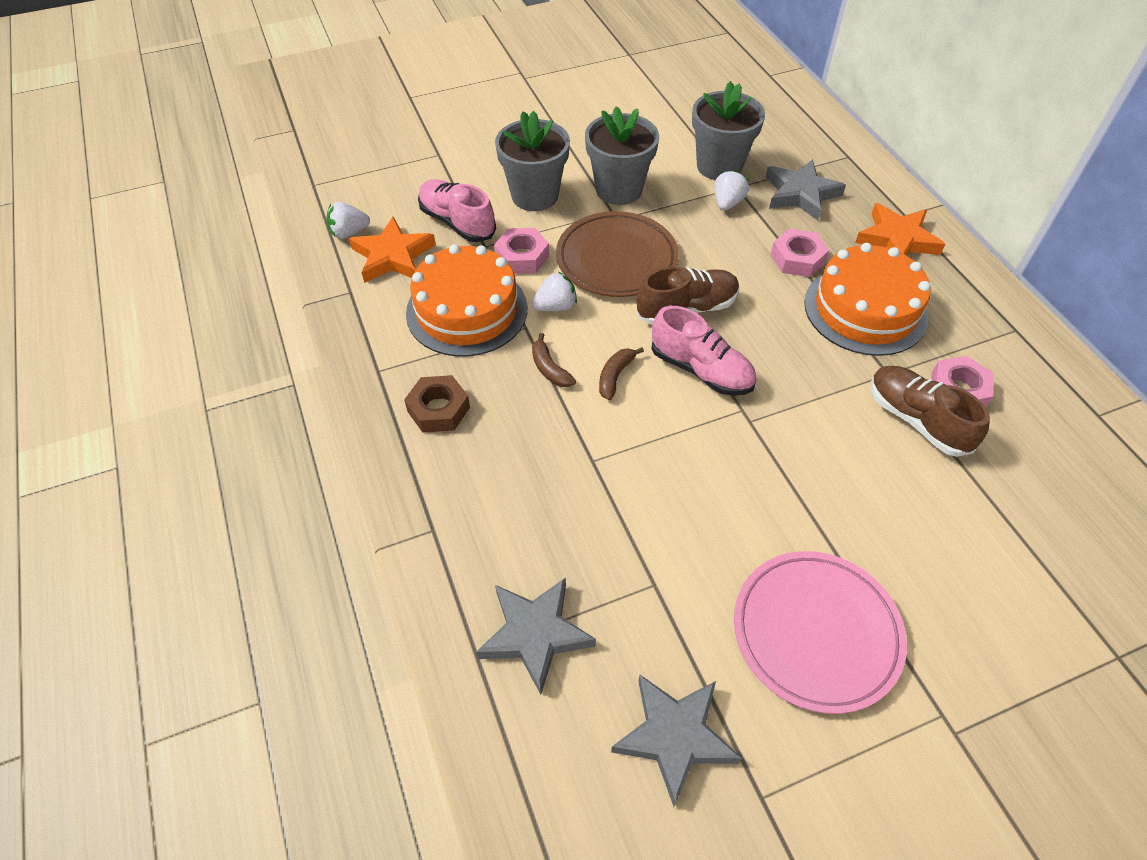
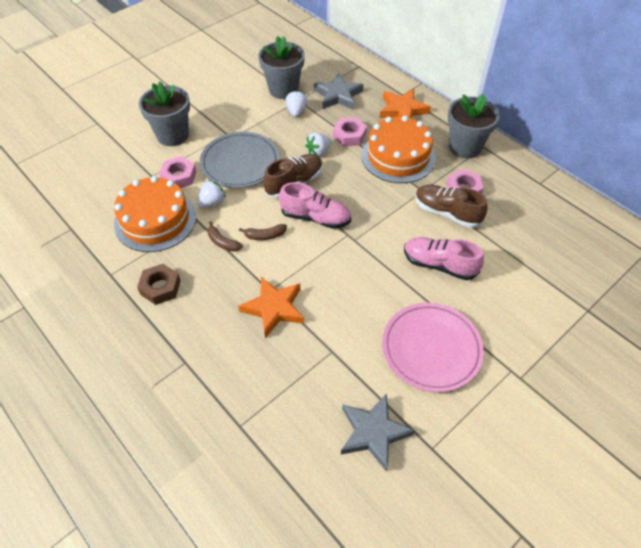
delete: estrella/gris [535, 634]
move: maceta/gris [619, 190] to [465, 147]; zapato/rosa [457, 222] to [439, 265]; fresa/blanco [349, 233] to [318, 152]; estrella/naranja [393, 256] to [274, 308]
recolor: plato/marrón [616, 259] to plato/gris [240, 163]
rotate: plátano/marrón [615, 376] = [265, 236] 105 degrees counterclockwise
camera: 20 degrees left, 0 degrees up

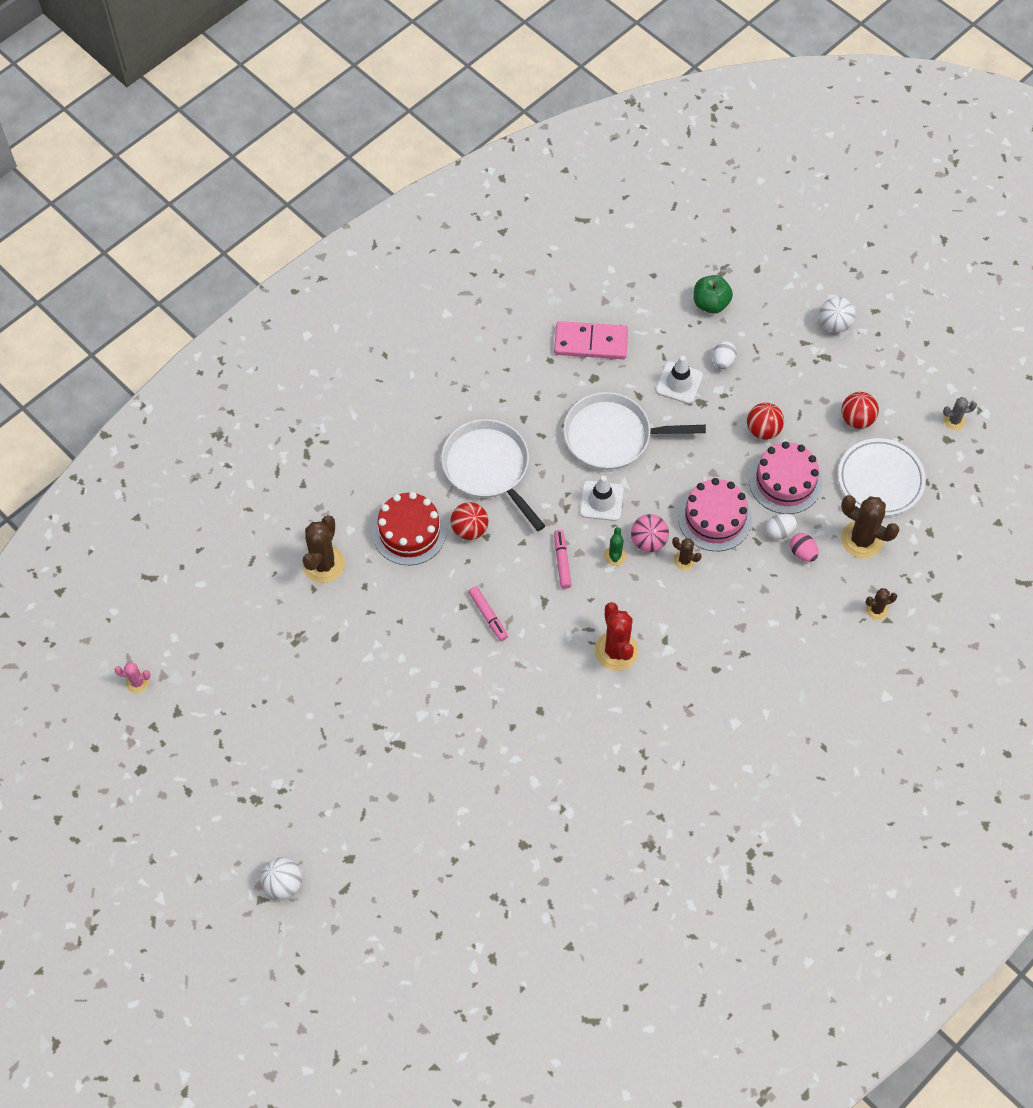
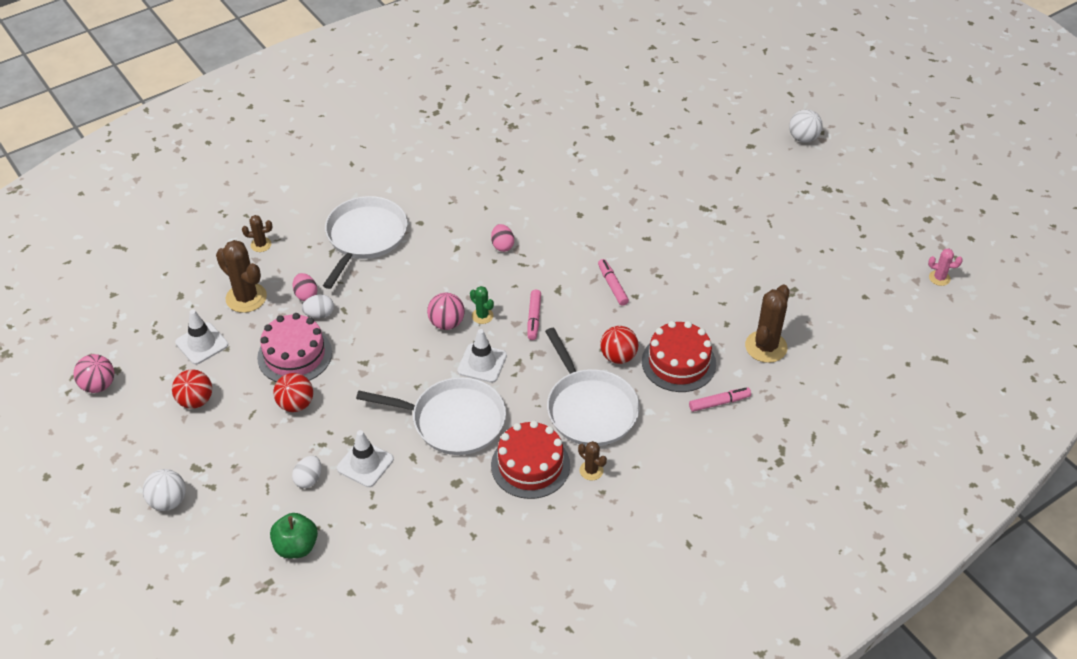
delete: ficha de dominó/rosa [591, 342]; tarta/rosa [714, 518]
insert: sartén/blanco [365, 237]; rotulador/rosa [719, 403]; tarta/rojo [530, 465]
move: cactus/marrón [684, 560] to [591, 470]
replace: cactus/gris [954, 421] to pelota/rosa [98, 385]; plato/blanco [880, 480] to cono de tráfico/blanco [202, 343]; cactus/rojo [616, 651] to huevo/rosa [502, 245]
rotate: cactus/verde [615, 556] = [482, 316] 60 degrees counterclockwise
camera: 170 degrees left, 15 degrees down

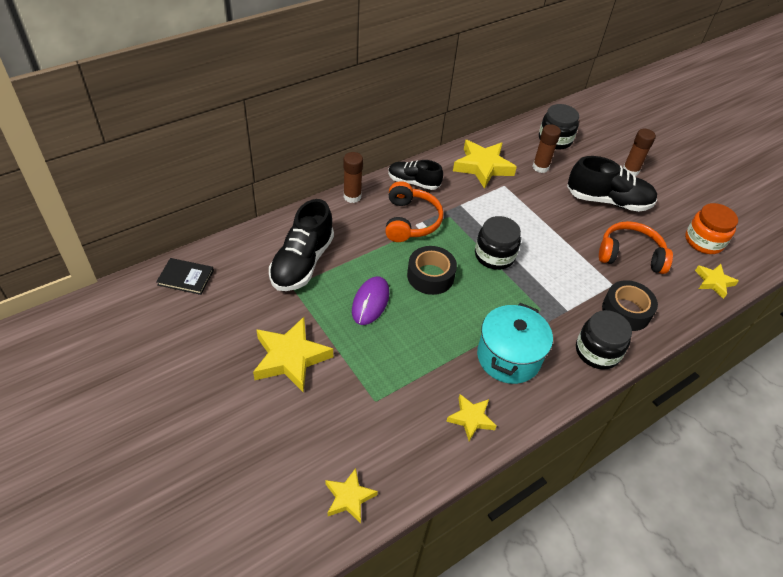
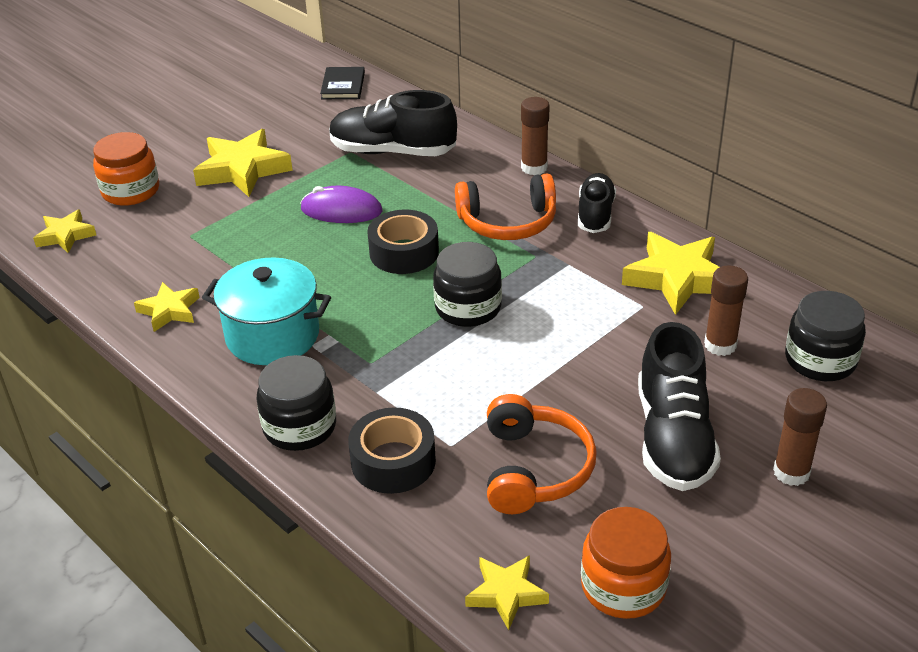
insert: tarro/naranja [131, 191]
camera: 85 degrees right, 10 degrees down

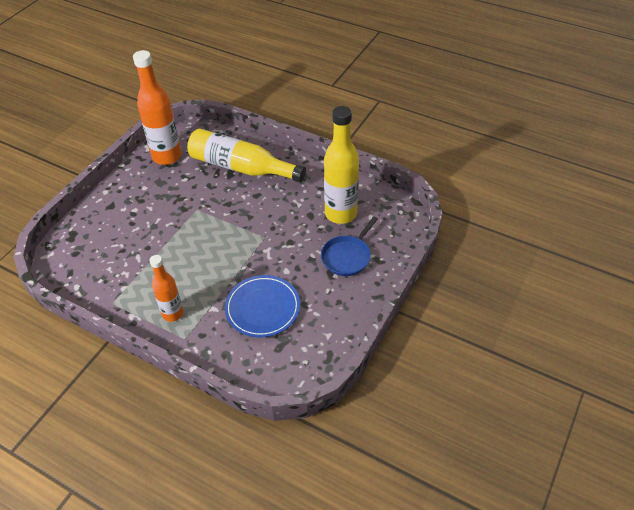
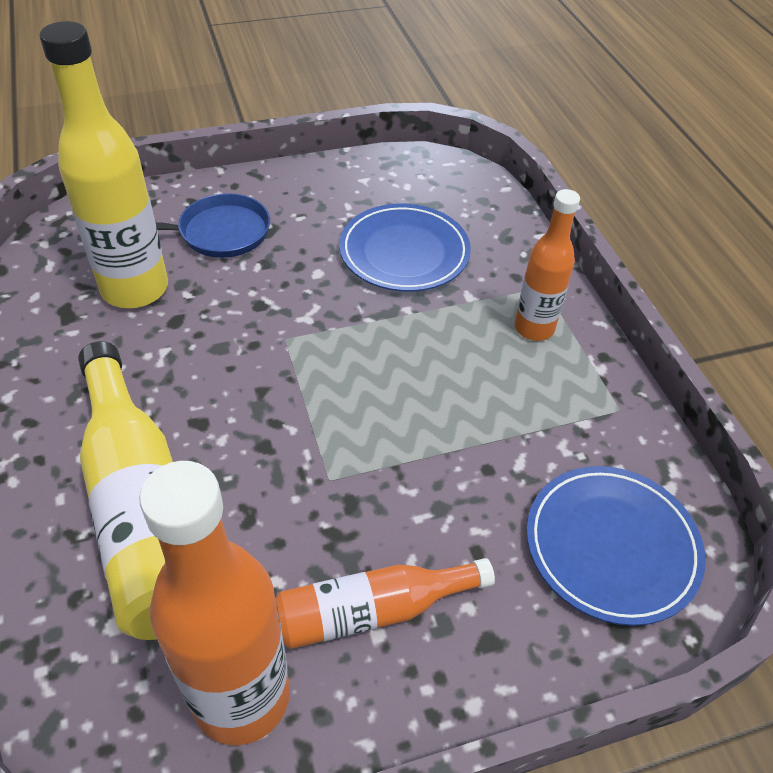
insert: plato/azul [611, 546]; botella/naranja [373, 611]
camera: 140 degrees left, 0 degrees up

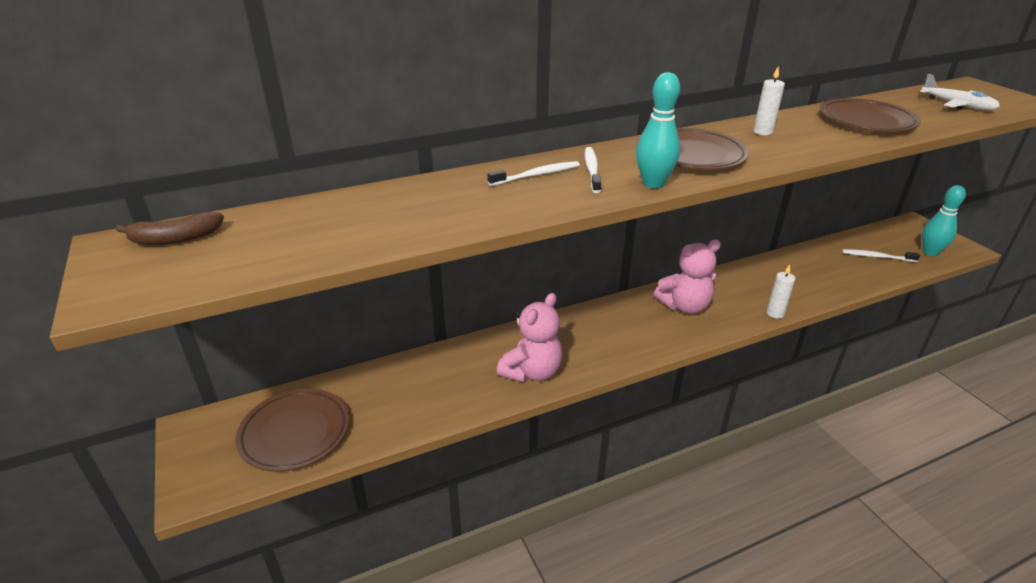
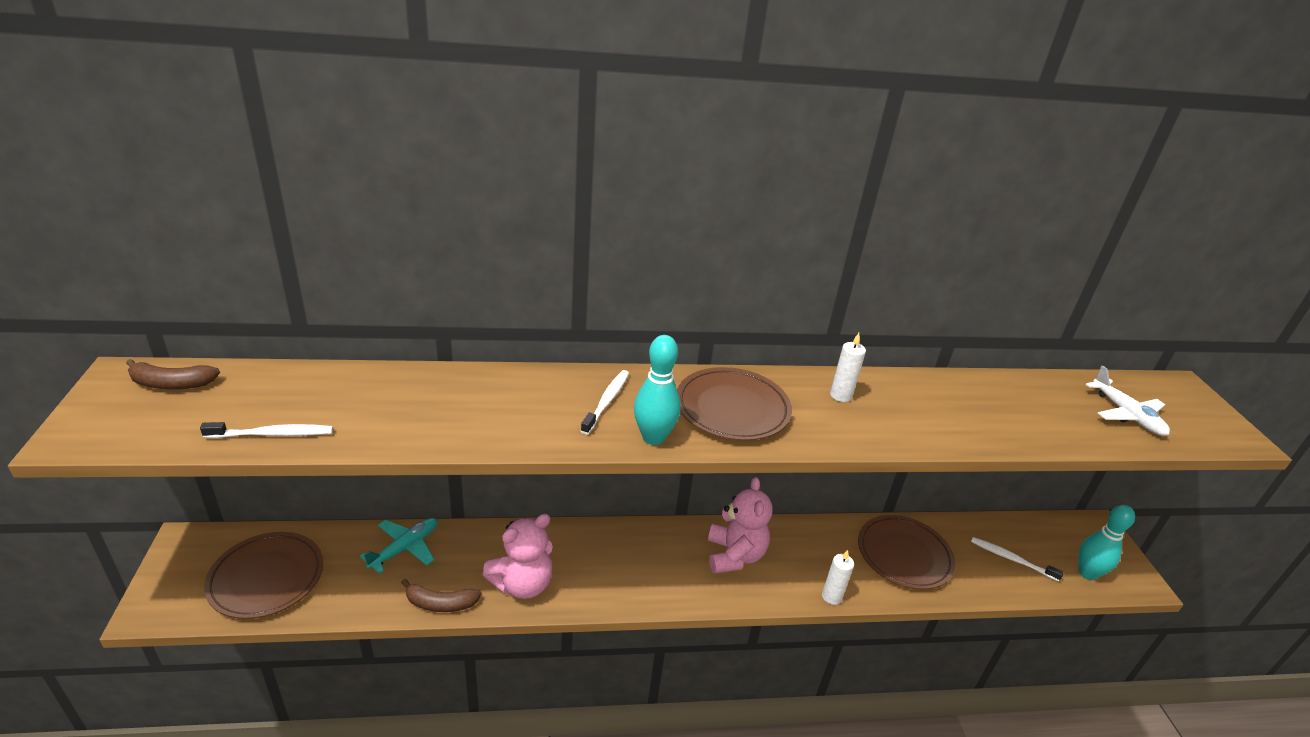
insert: avión/turquesa [405, 548]; plátano/marrón [440, 603]
move: plato/marrón [866, 121] to [904, 555]; cepillo de dientes/blanco [536, 175] to [272, 434]
rotate: osito/rosa [685, 306] = [734, 555] 90 degrees counterclockwise
camera: 15 degrees right, 0 degrees up

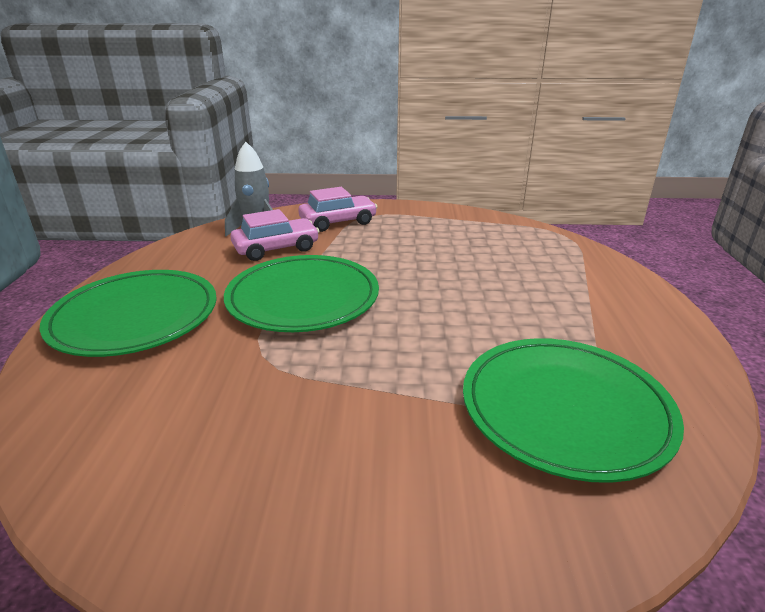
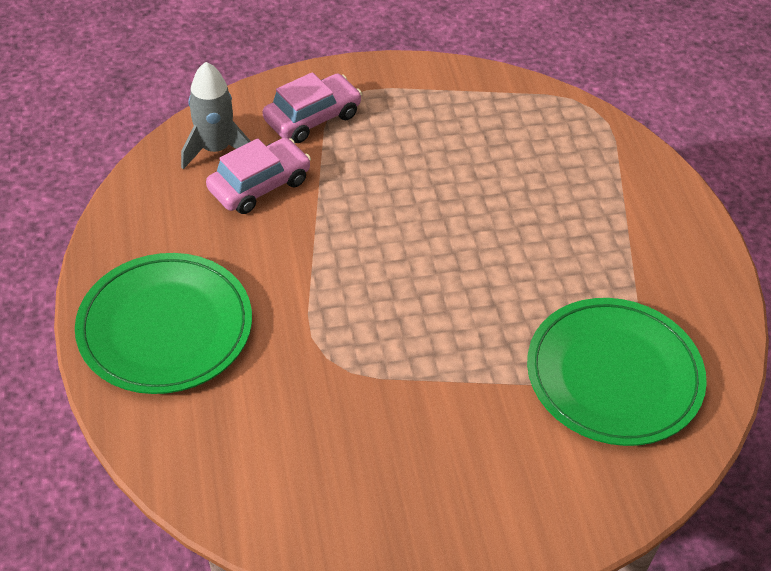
delete: plato/verde [303, 298]
camera: 15 degrees left, 20 degrees up

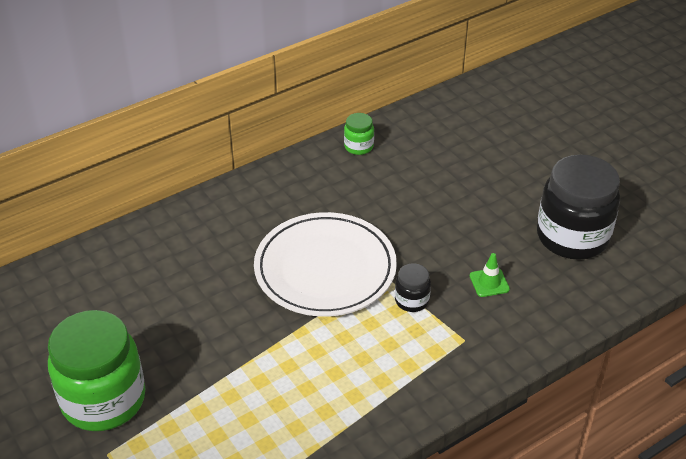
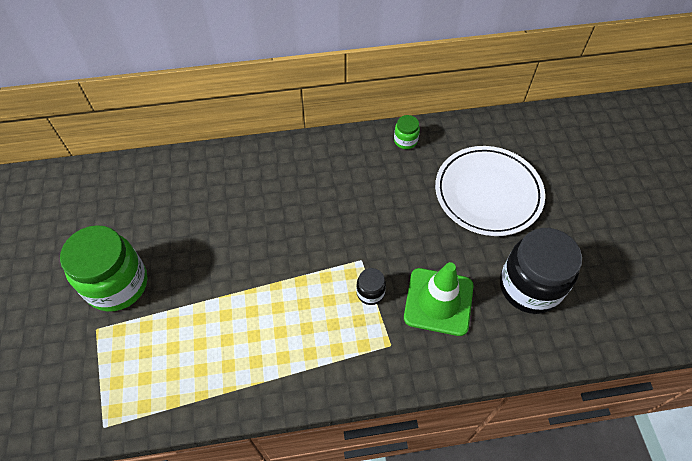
move: plato/blanco [325, 269] to [488, 193]
resize: cono de tráfico/verde [489, 282] = [438, 301] x2.27
camera: 25 degrees right, 15 degrees up

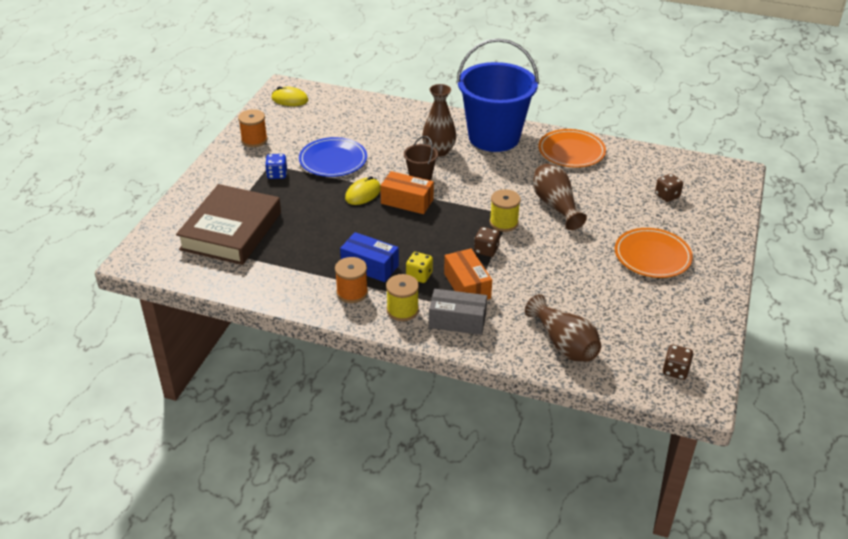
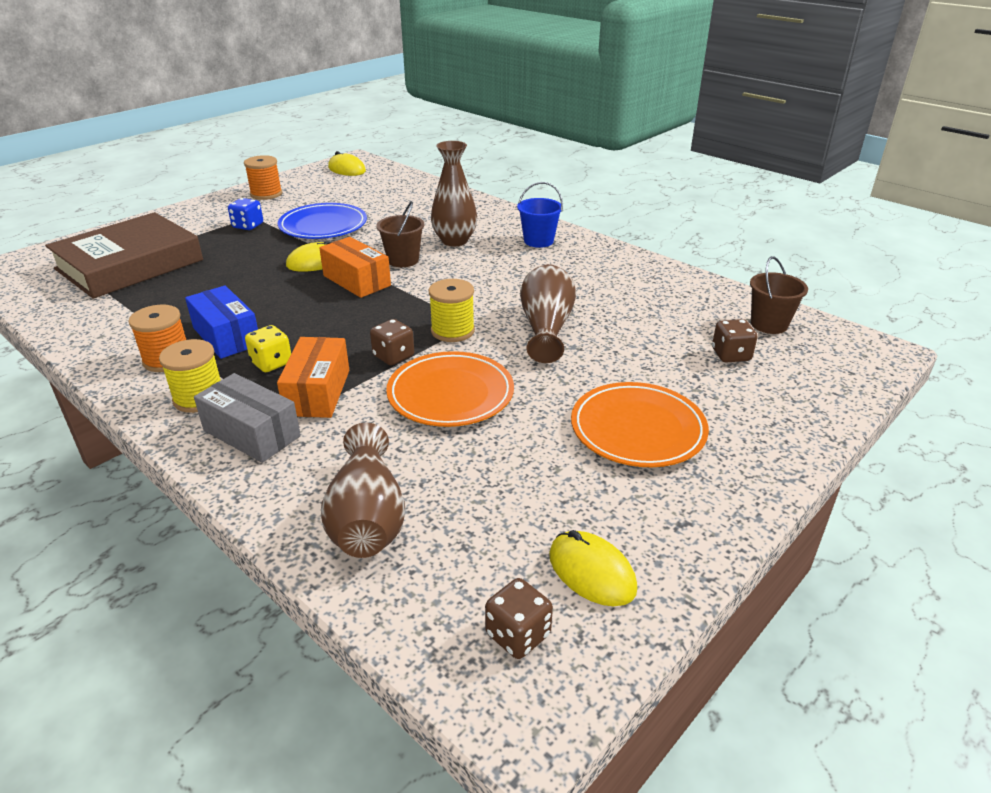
insert: balde/marrón [769, 324]; ratón/amarillo [591, 572]
move: plato/naranja [571, 151] to [450, 394]
resize: balde/azul [494, 137] = [538, 241] x0.42
camera: 25 degrees right, 5 degrees down

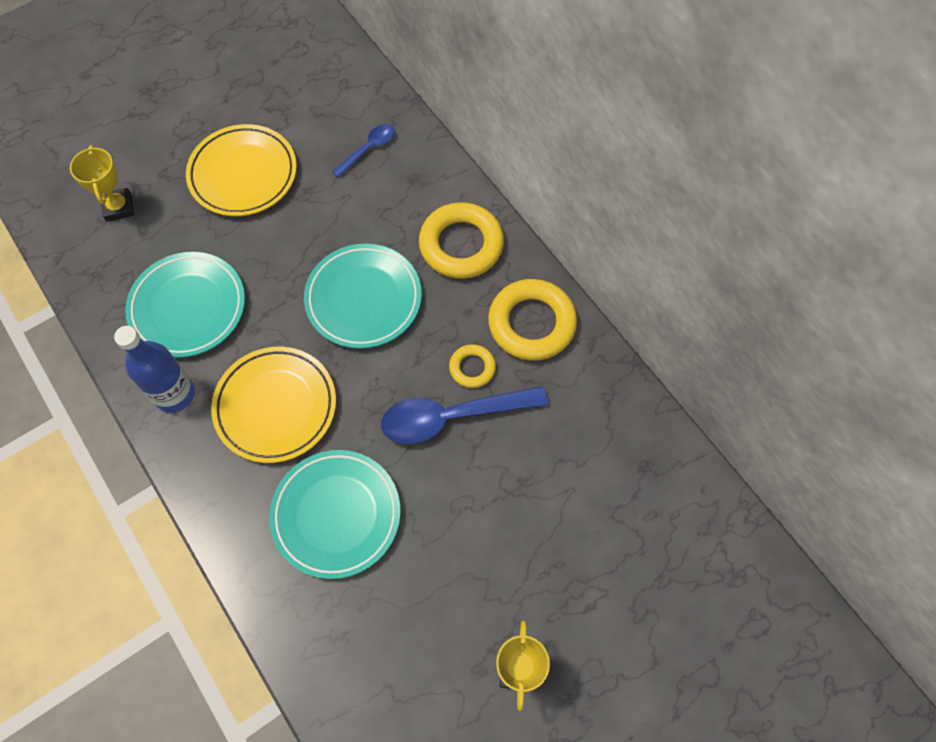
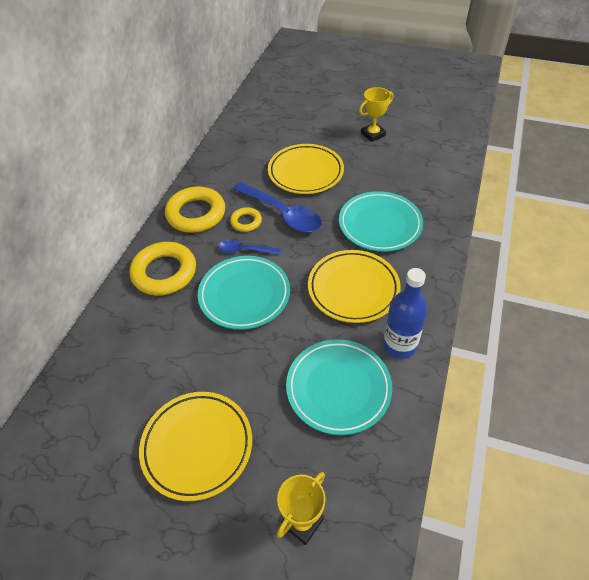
insert: plato/amarillo [305, 172]
move: cuchara/azul [368, 149] to [245, 250]
camera: 125 degrees left, 15 degrees down

